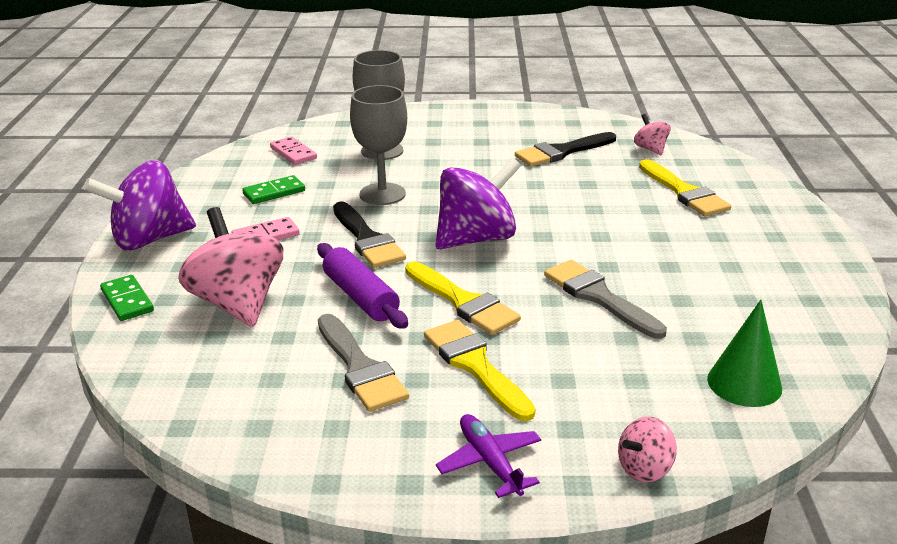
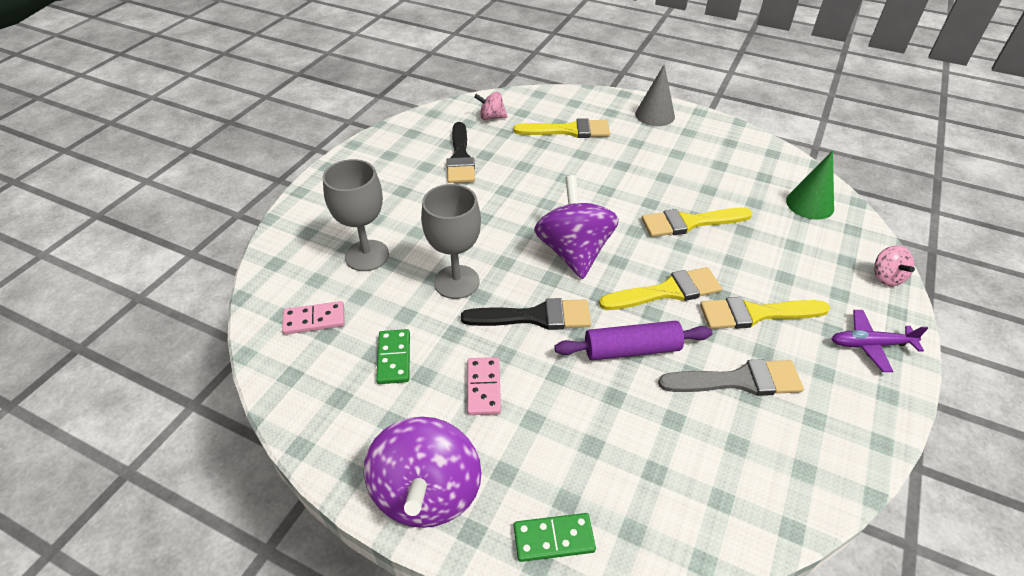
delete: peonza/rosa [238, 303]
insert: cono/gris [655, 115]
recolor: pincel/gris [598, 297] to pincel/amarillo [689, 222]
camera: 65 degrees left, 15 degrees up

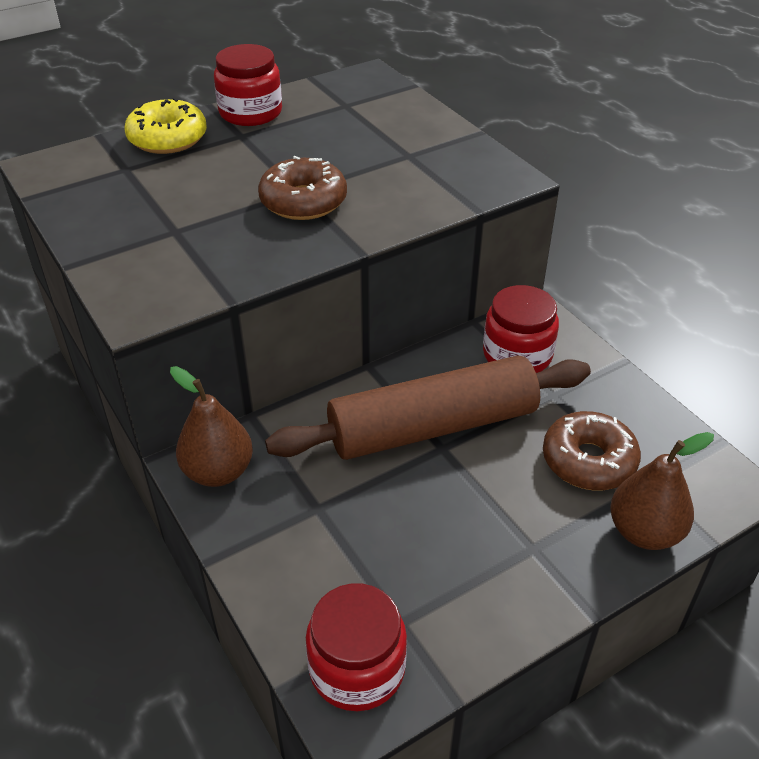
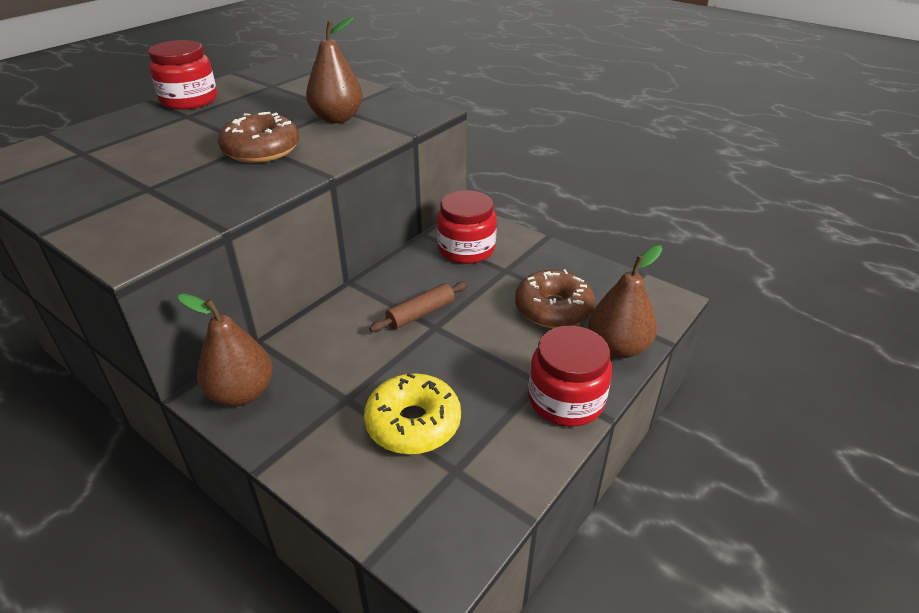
insert: pera/marrón [337, 118]
move: rosquilla/amarillo [168, 139] to [413, 423]; tarro/rojo [357, 668] to [566, 400]
resize: rodillo/marrón [433, 427] = [421, 313] x0.40
camera: 20 degrees left, 5 degrees down

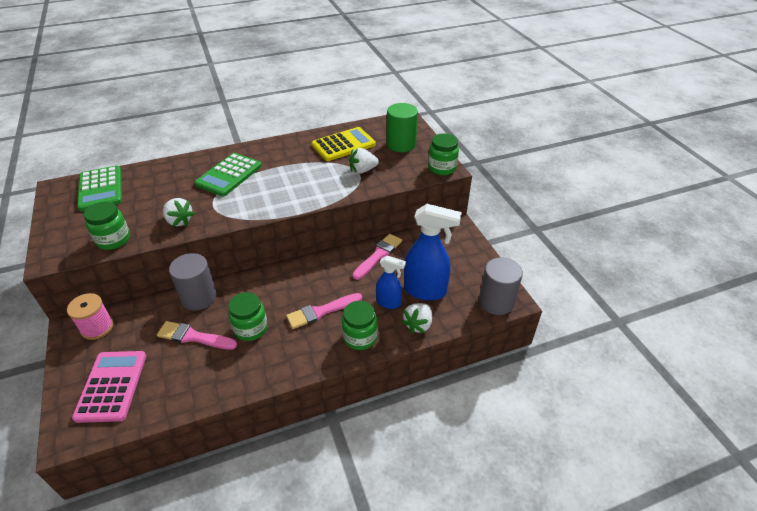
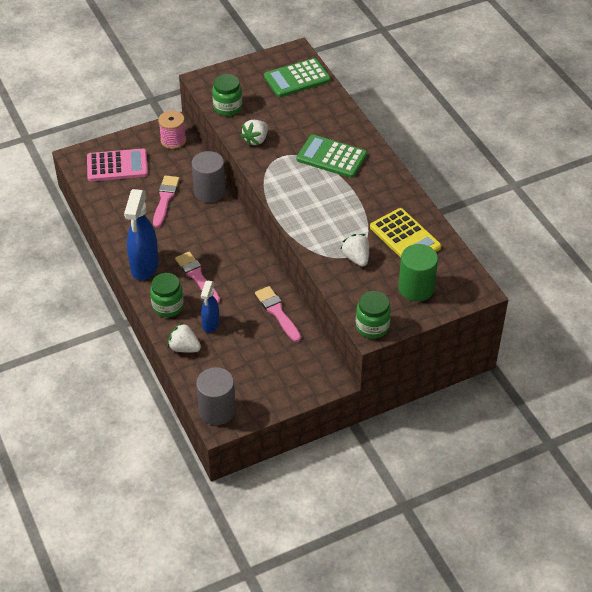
delete: tarro/verde [251, 328]
move: pulverizador/azul [425, 291] to [144, 267]
rotate: pincel/rosa [378, 255] = [277, 312] 150 degrees counterclockwise
camera: 85 degrees right, 5 degrees up

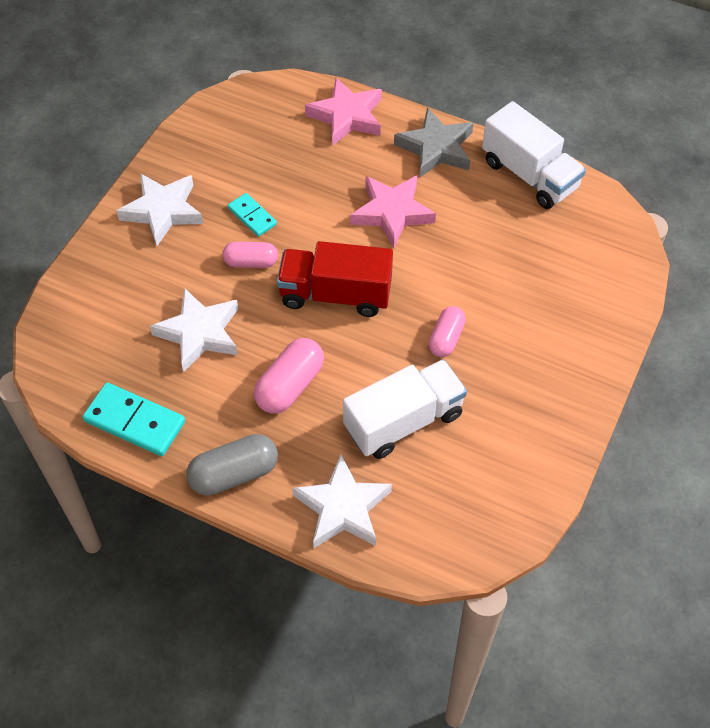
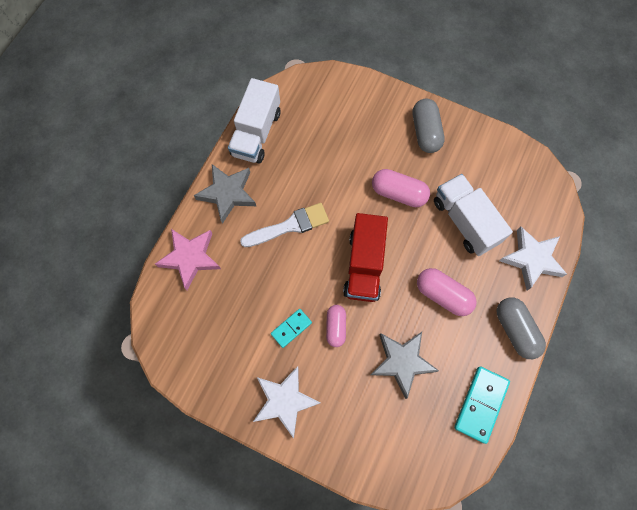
insert: cápsula/gris [425, 132]
replace: estrella/rosa [392, 213] to pincel/blanco [289, 226]
recolor: estrella/blanco [199, 333] to estrella/gris [402, 362]
rotate: camión/blanco [529, 175] = [256, 133] 150 degrees clockwise
resize: cápsula/rosa [446, 338] = [398, 193] x1.51
camera: 90 degrees left, 15 degrees up

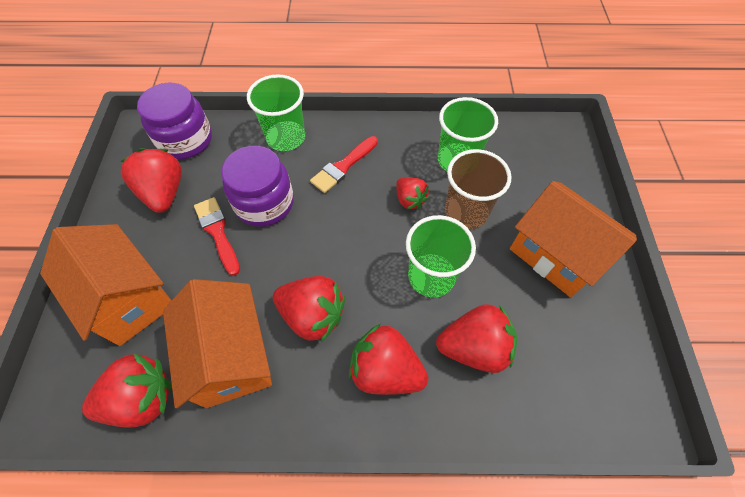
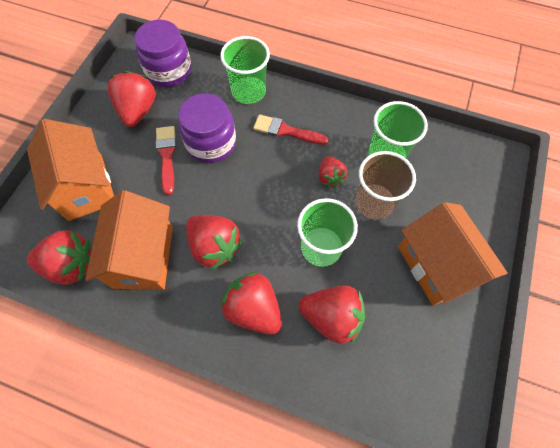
rotate: pincel/rojo [343, 166] = [286, 131] 45 degrees clockwise
camera: 20 degrees right, 5 degrees up

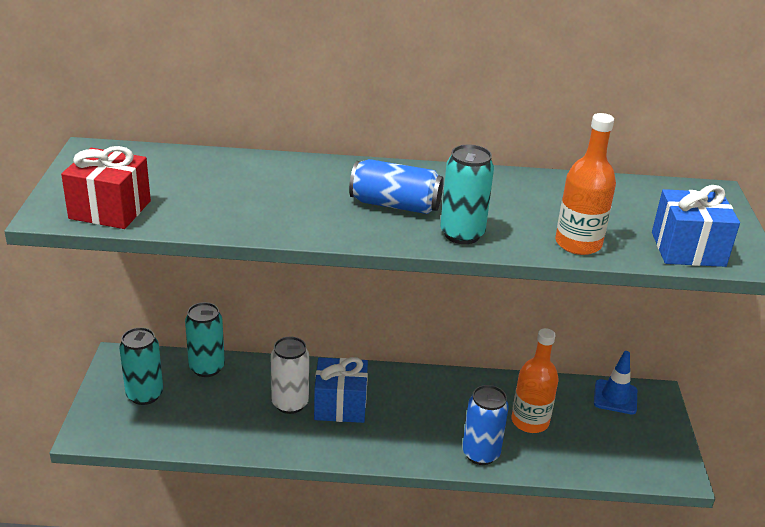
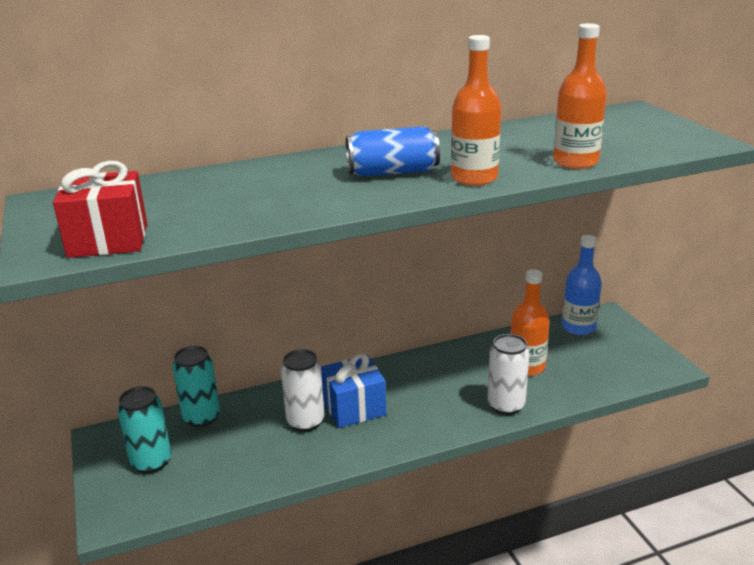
delete: regalo/azul [688, 249]
replace: lata/turquesa [462, 234] to botella/naranja [474, 178]; cono de tráfico/azul [615, 397] to botella/azul [578, 327]
recolor: lata/azul [480, 454] to lata/blanco [506, 405]
camera: 20 degrees left, 5 degrees down

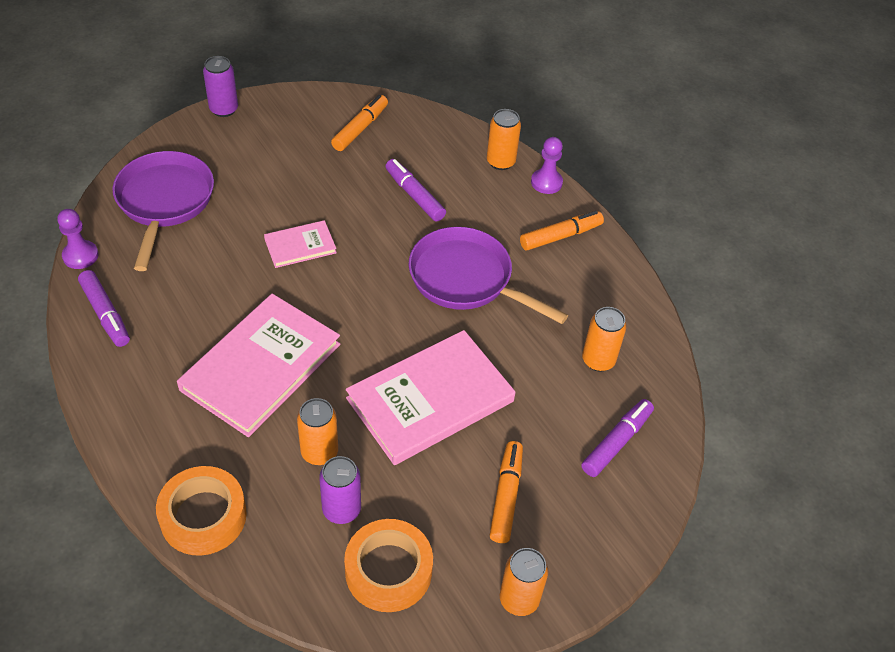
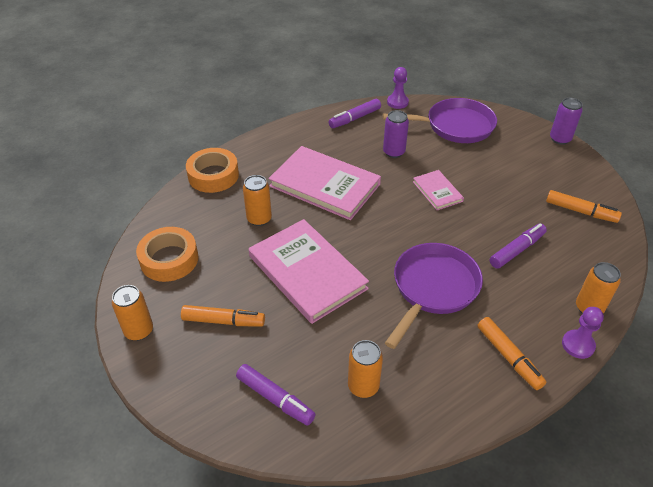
move: lata/morado [341, 509] to [394, 152]
camera: 90 degrees right, 5 degrees down

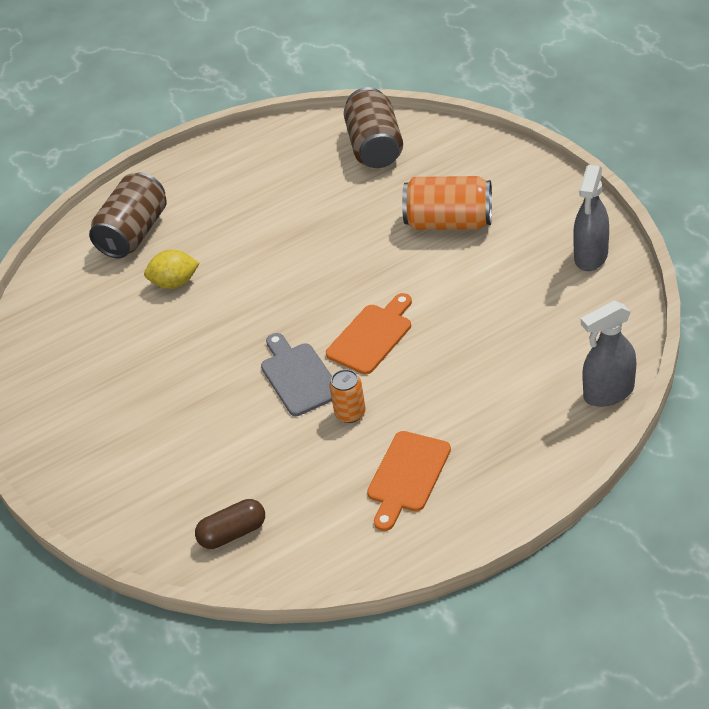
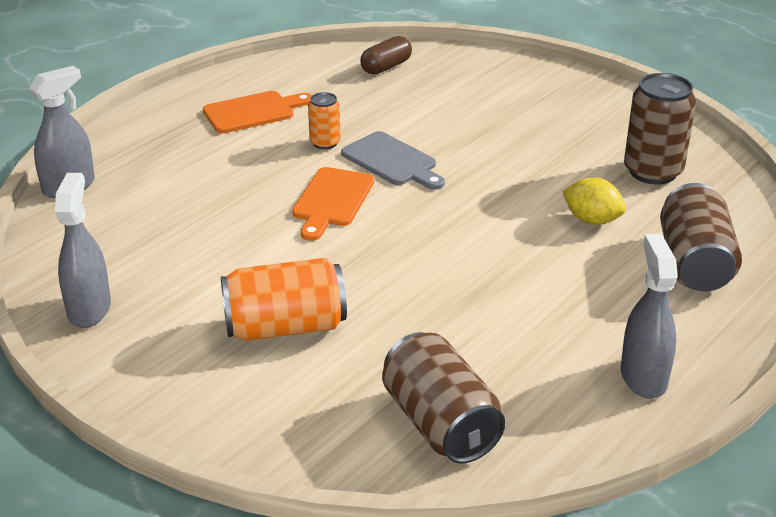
insert: lata/marrón [653, 171]; pulverizador/gris [643, 377]
rotate: limón/amarillo [175, 283] = [592, 220] 60 degrees clockwise; tabla de cortar/naranja [407, 476] = [253, 112] 60 degrees clockwise
camera: 155 degrees right, 10 degrees down

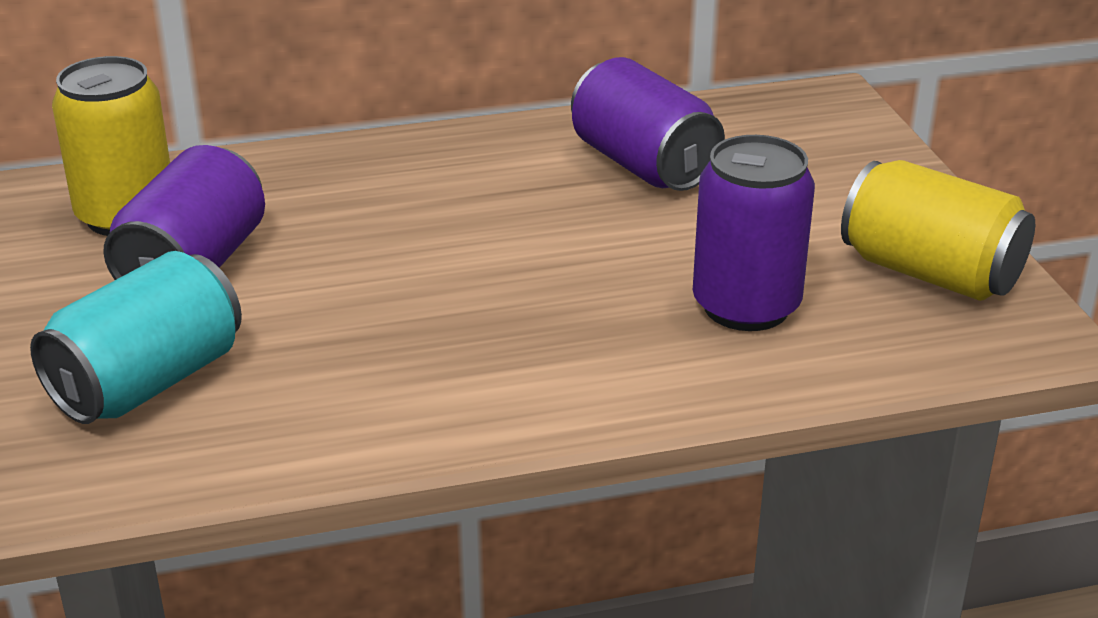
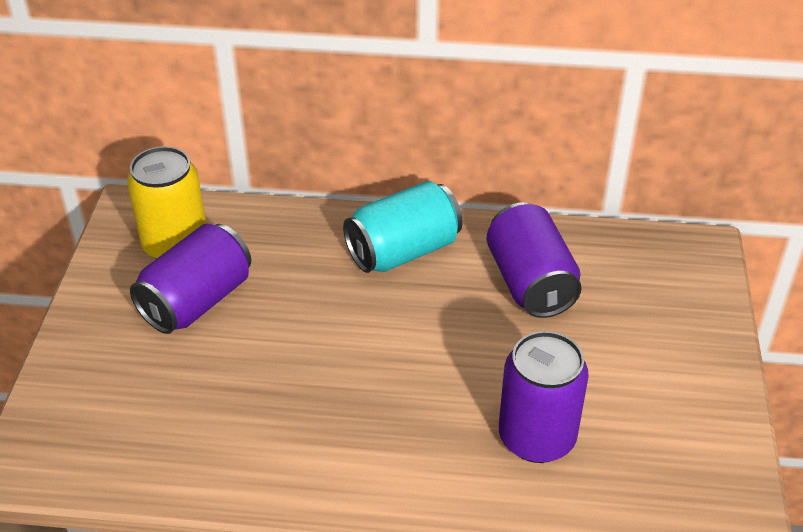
delete: lata/amarillo [930, 273]
move: lata/turquesa [148, 382] to [403, 251]
camera: 20 degrees right, 10 degrees up

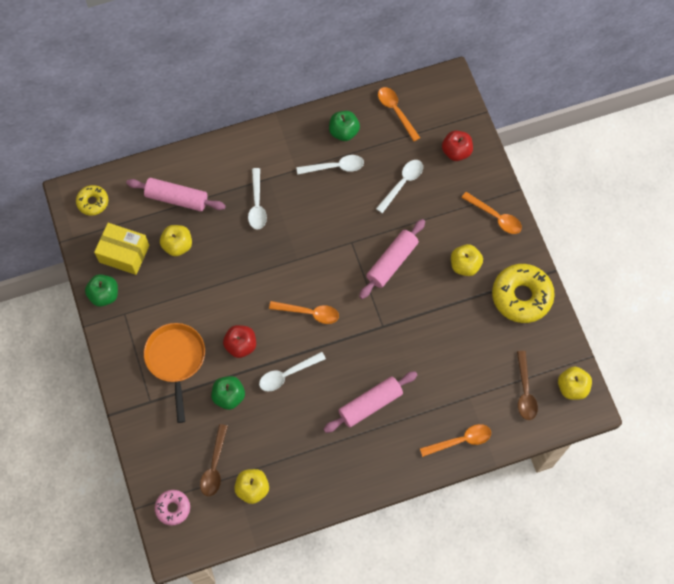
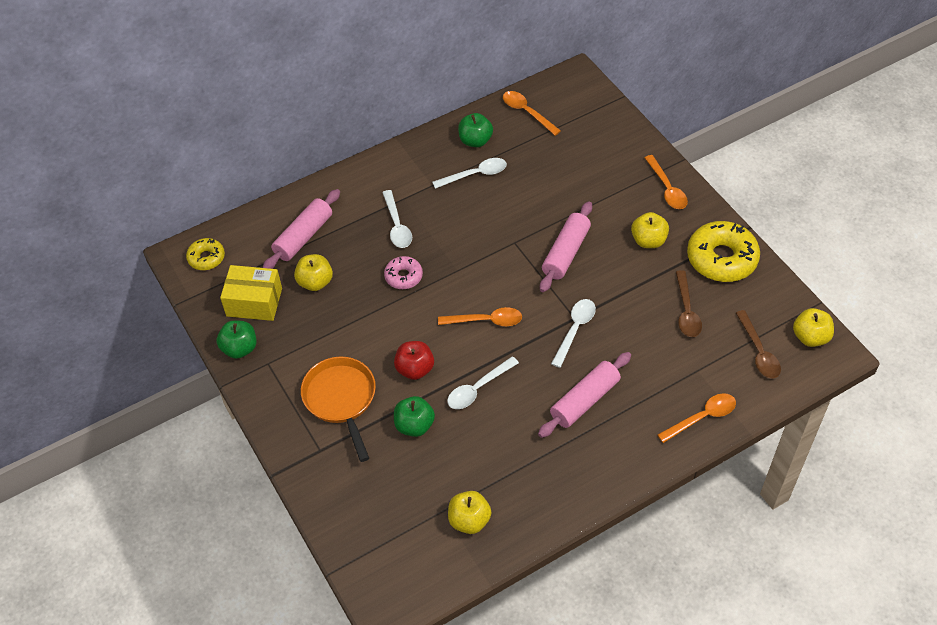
delete: manzana/rojo [456, 152]
move: cuchara/blanco [402, 183] to [575, 329]; cuchara/marrón [214, 466] to [686, 311]; rosquilla/rosa [173, 508] to [403, 276]
rotate: rodillo/rosa [177, 198] = [303, 236] 60 degrees counterclockwise; cuchara/naranja [495, 217] = [667, 189] 45 degrees clockwise
camera: 10 degrees left, 15 degrees down

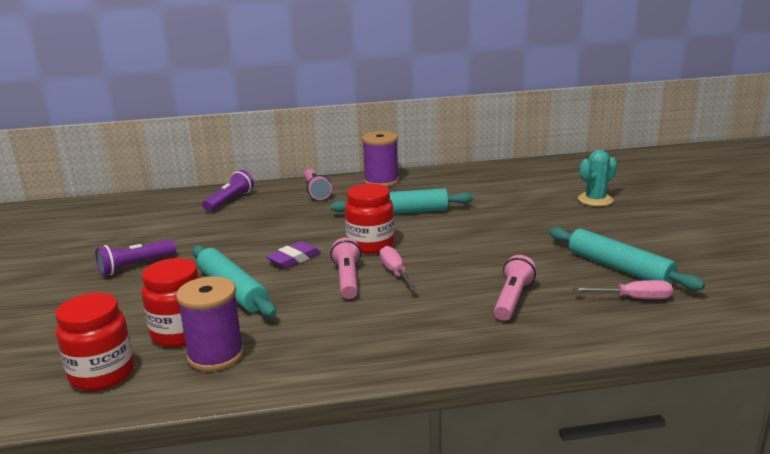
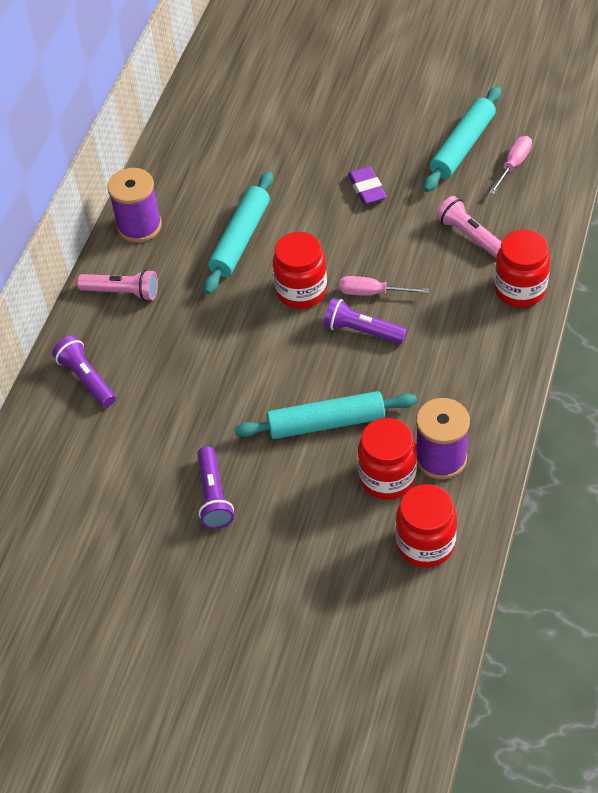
delete: cactus/turquesa [595, 200]
insert: tarro/rojo [520, 289]
move: goma de borrar/morado [294, 259] to [367, 189]
recolor: lámpara de mano/rosa [347, 279] to lámpara de mano/morado [362, 331]
rotate: rodillo/turquesa [619, 268] = [462, 146] 45 degrees counterclockwise
camera: 60 degrees left, 30 degrees up

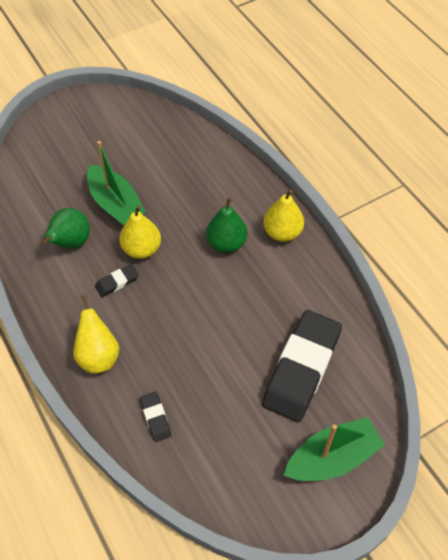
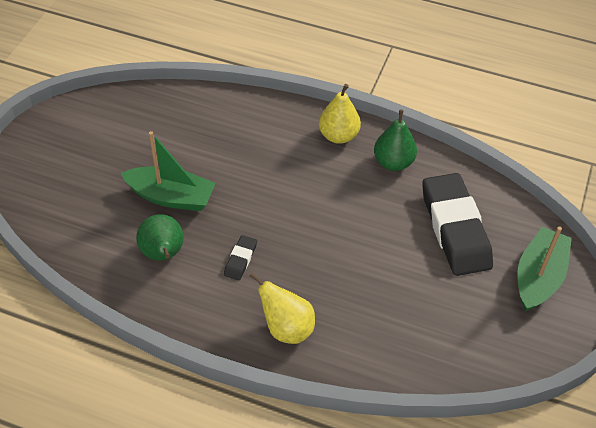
delete: pera/amarillo [142, 249]; goma de borrar/negro [155, 418]
move: pera/verde [226, 243] to [393, 162]
camera: 40 degrees left, 5 degrees down

